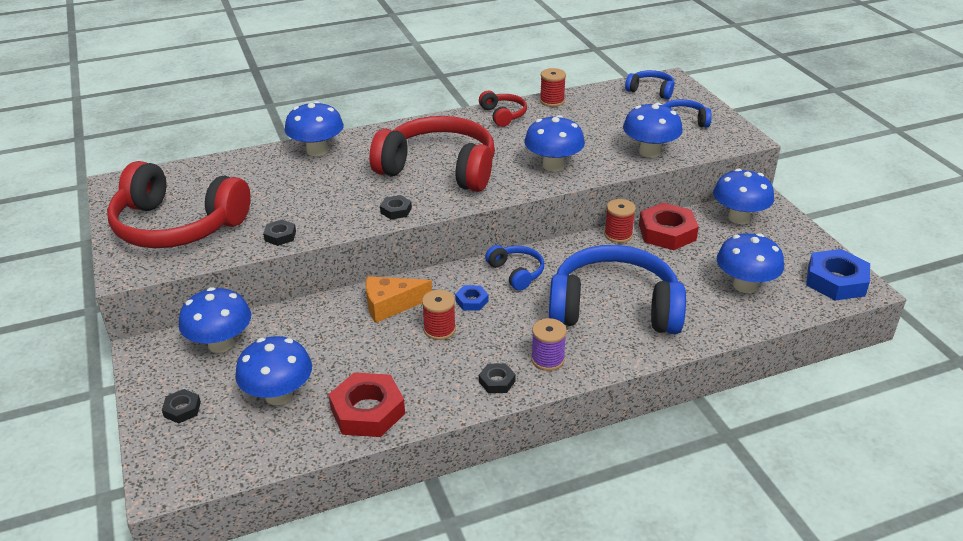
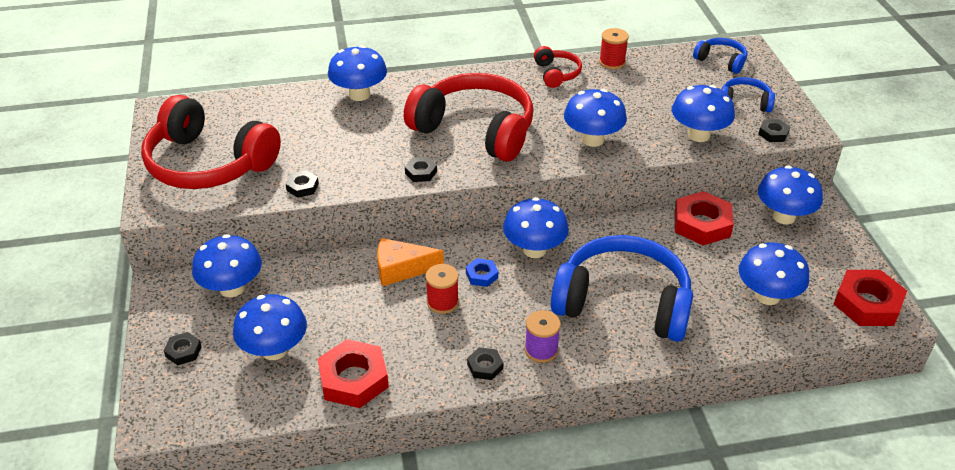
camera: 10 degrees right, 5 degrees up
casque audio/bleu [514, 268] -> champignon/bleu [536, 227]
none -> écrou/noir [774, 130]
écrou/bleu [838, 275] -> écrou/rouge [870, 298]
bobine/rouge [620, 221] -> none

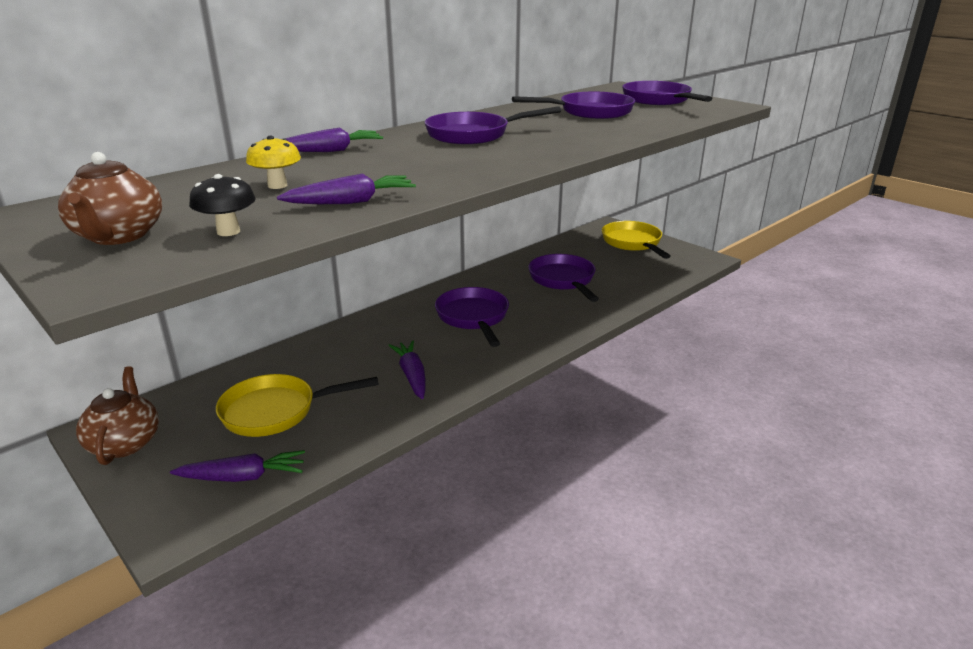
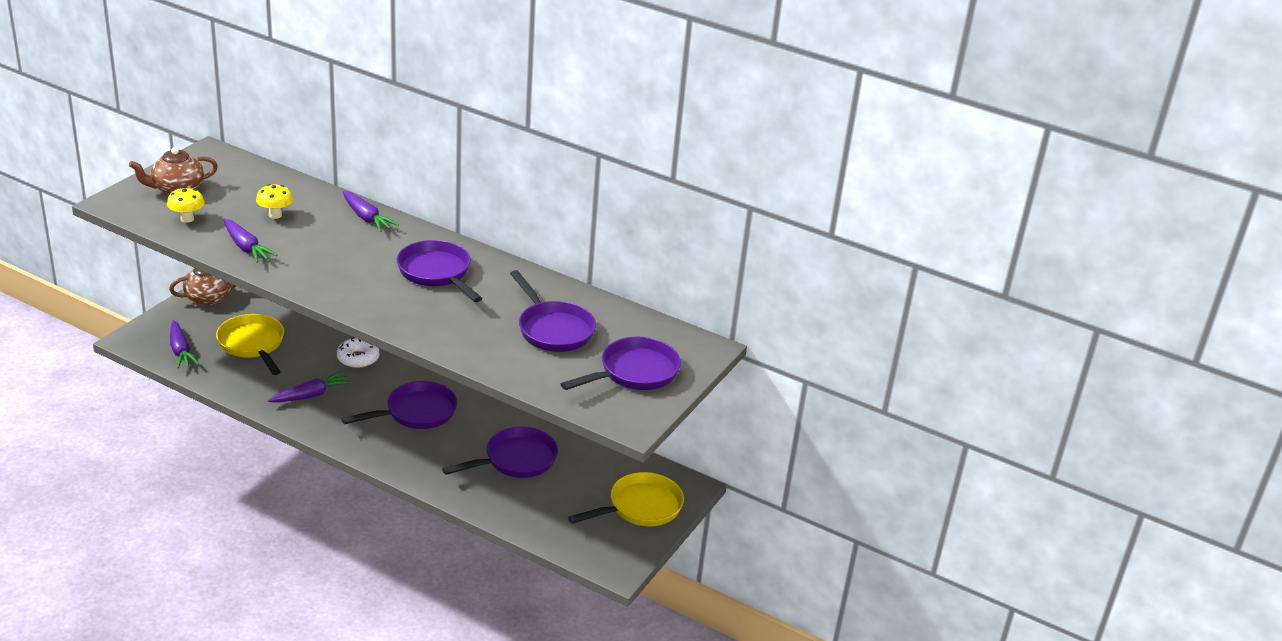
camera: 70 degrees right, 5 degrees up
champignon/noir [222, 205] -> champignon/jaune [186, 205]
none -> beignet/blanc [358, 352]

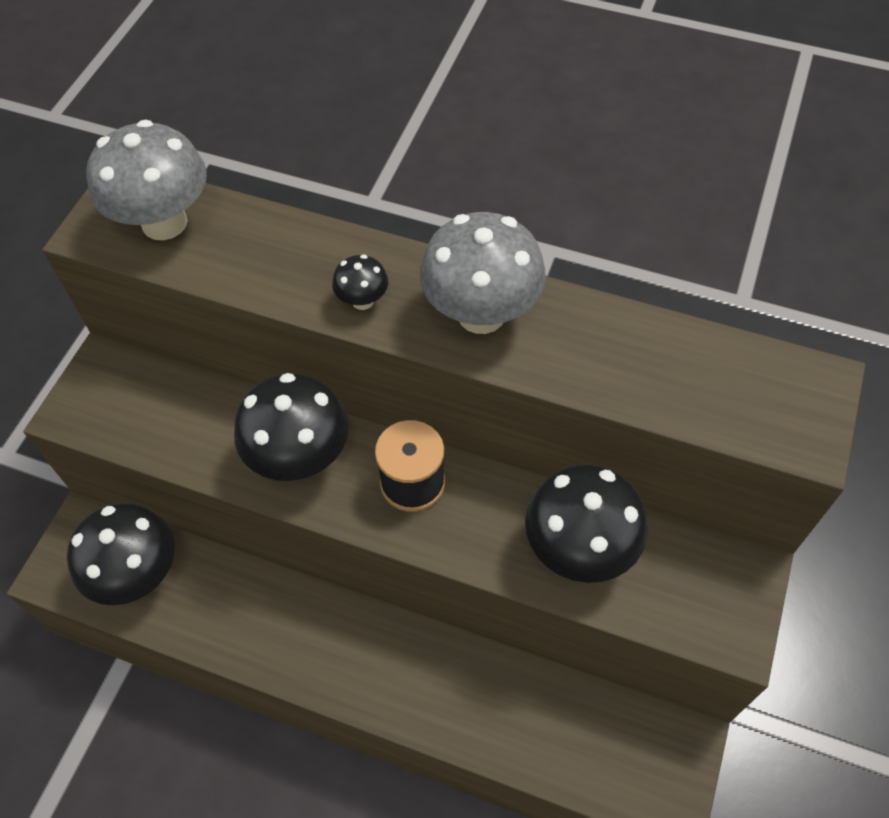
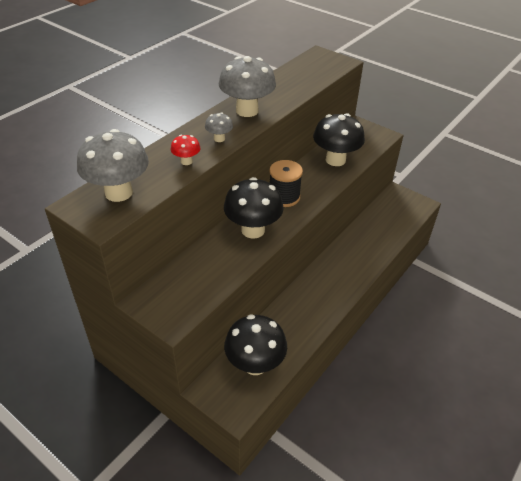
camera: 75 degrees left, 15 degrees down
none -> champignon/rouge [185, 150]
champignon/noir [360, 282] -> champignon/gris [219, 127]

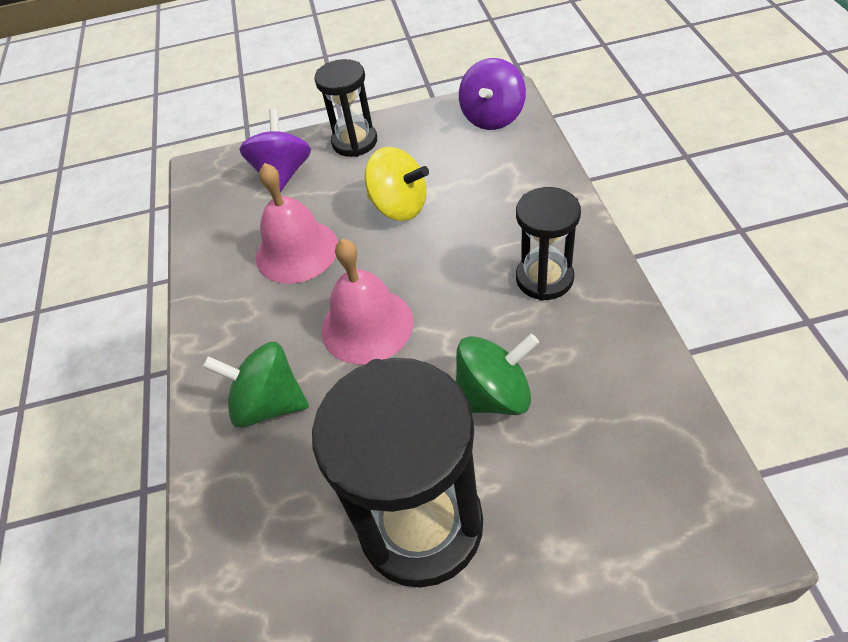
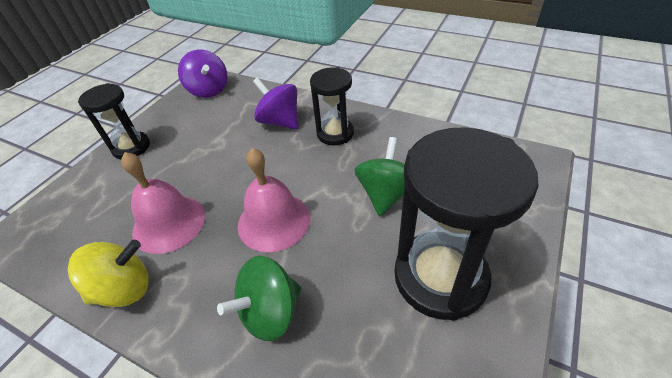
camera: 55 degrees left, 5 degrees down
toupie/jaune [396, 184] -> toupie/jaune [108, 273], move
toupie/violet [275, 150] -> toupie/violet [275, 103], move

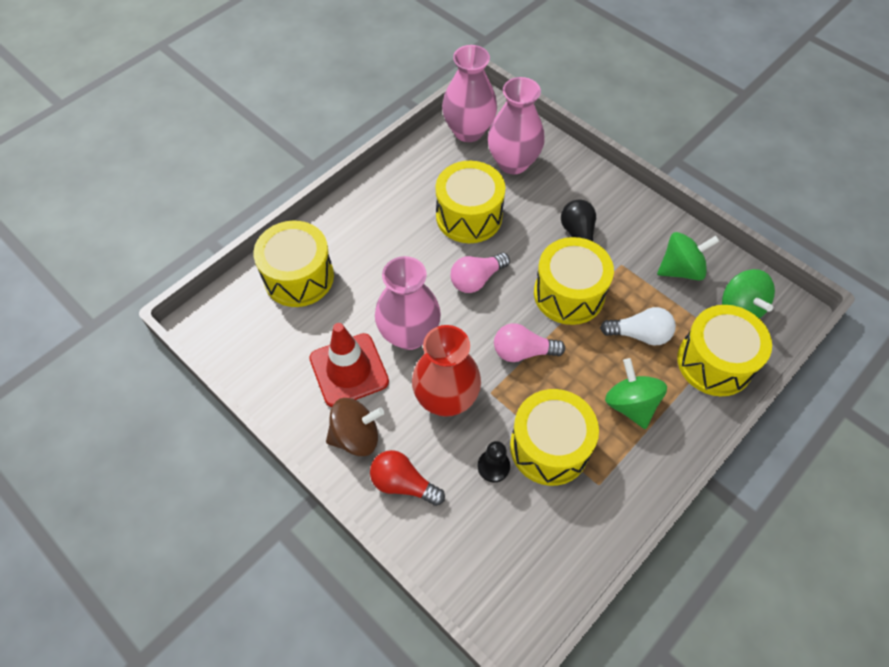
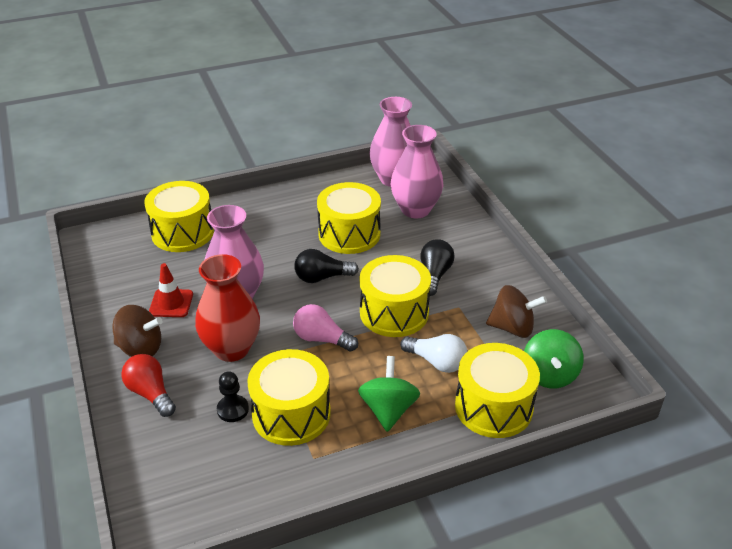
camera: 25 degrees right, 20 degrees down
cône de chantier/rouge [349, 365] -> cône de chantier/rouge [171, 290], x0.64
ampoule/rose [480, 273] -> ampoule/noir [326, 266]
toupie/vert [688, 256] -> toupie/marron [516, 311]

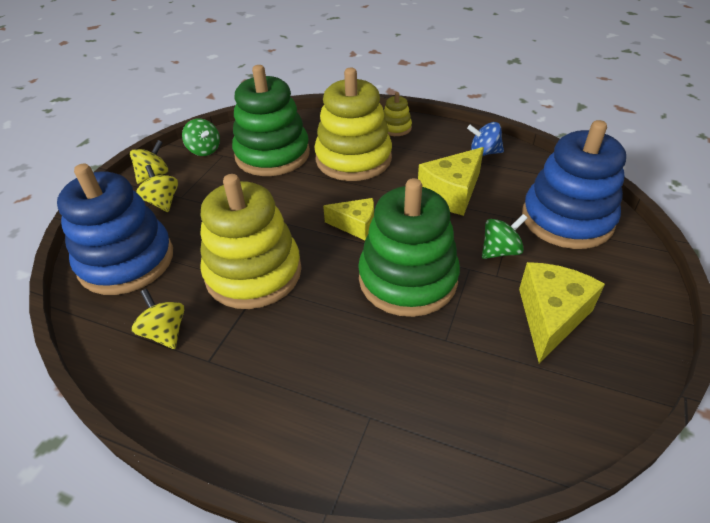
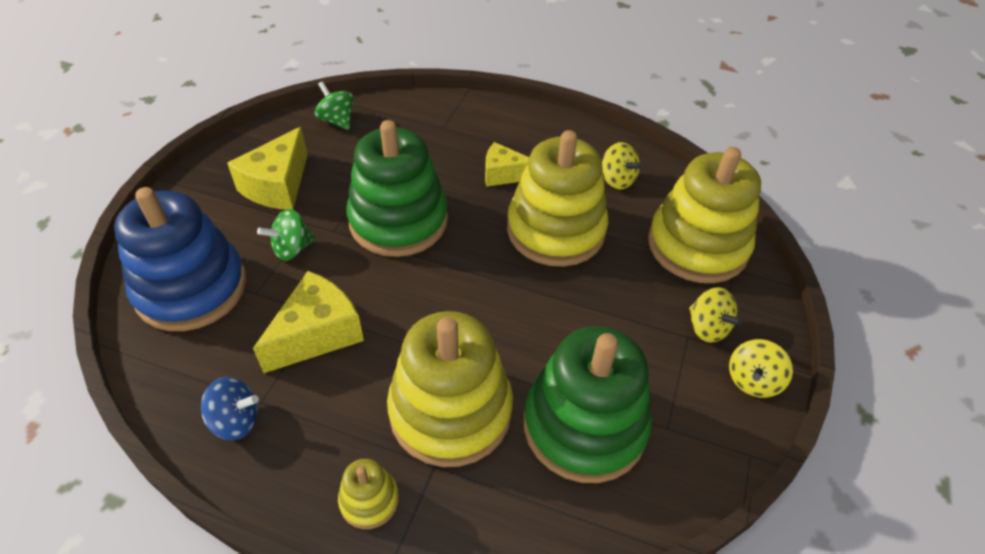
camera: 175 degrees right, 5 degrees up
toupie/vert [201, 137] -> toupie/vert [334, 105], move
fromage/jaune [348, 219] -> fromage/jaune [507, 164], move
jouet à empiler/bleu [115, 229] -> jouet à empiler/jaune [704, 215]

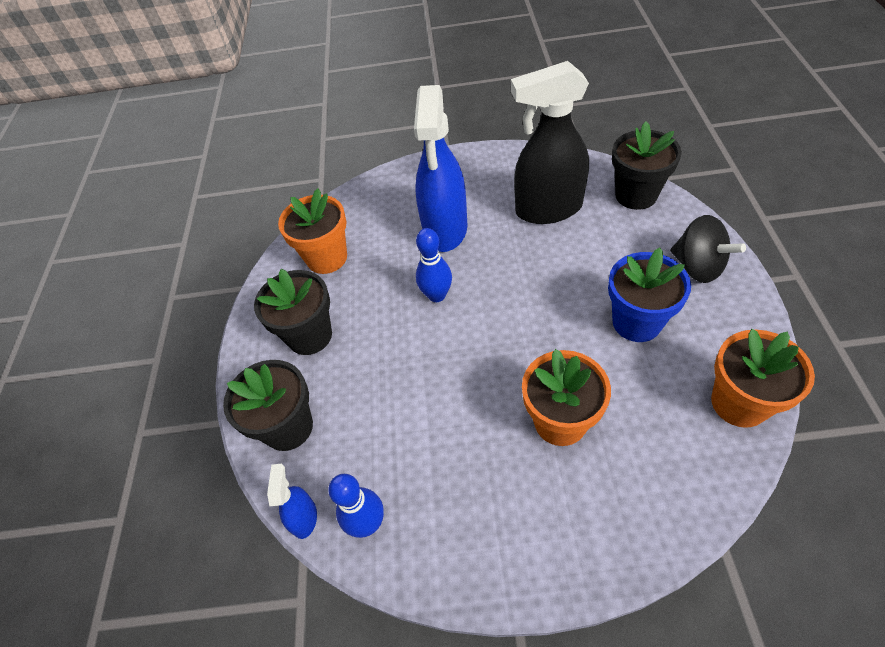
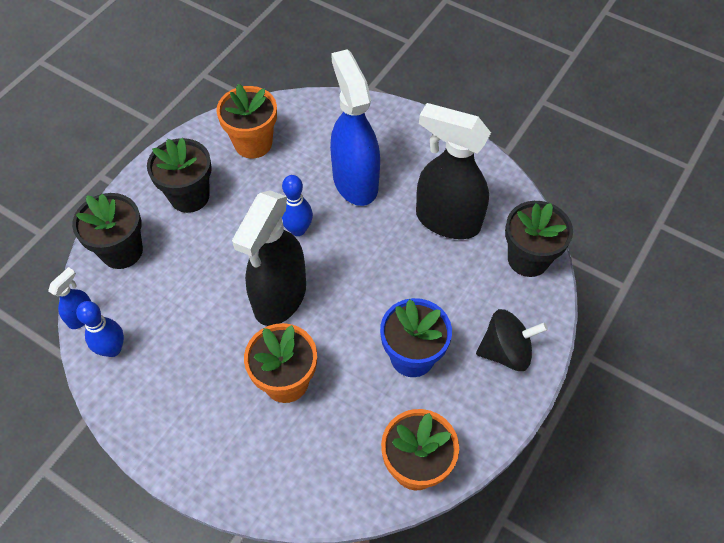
camera: 30 degrees right, 5 degrees up
none -> vaporisateur/noir [269, 258]
vaporisateur/bleu [441, 168] -> vaporisateur/bleu [355, 127], 120 degrees clockwise
toupie/noir [708, 249] -> toupie/noir [512, 340], 90 degrees counterclockwise

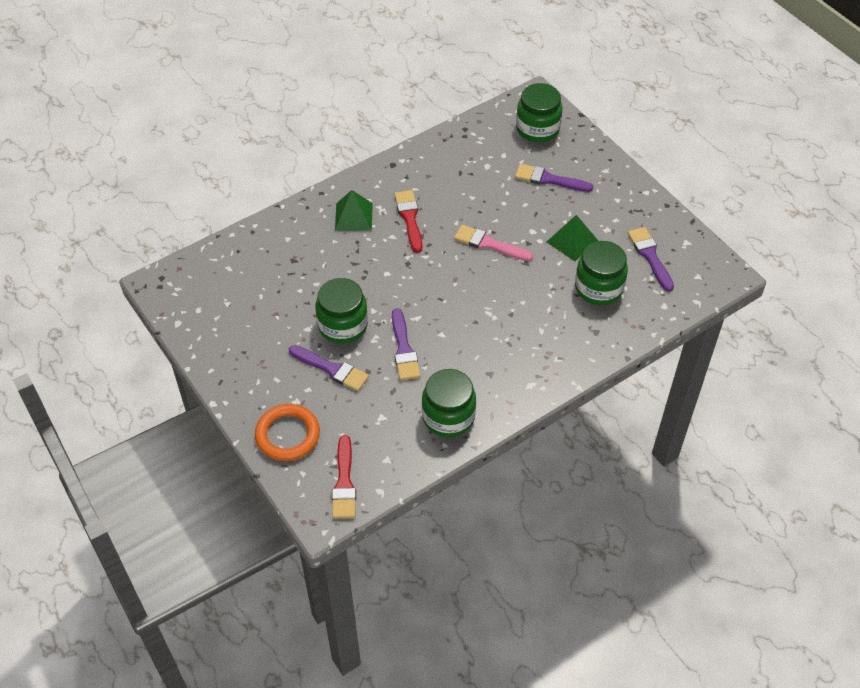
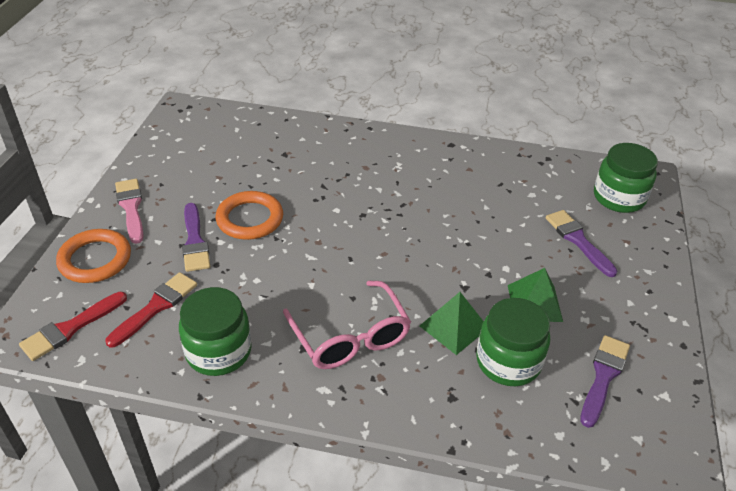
camera: 45 degrees right, 10 degrees down
pinceau/rouge [408, 221] -> pinceau/rouge [151, 309], move
pinceau/rose [493, 243] -> pinceau/rose [129, 211], move
bocal/vert [342, 311] -> anneau/orange [249, 215]
none -> lunettes/rose [347, 325]
pyramide/vert [354, 210] -> pyramide/vert [452, 323], move
pinceau/violet [406, 344] -> none

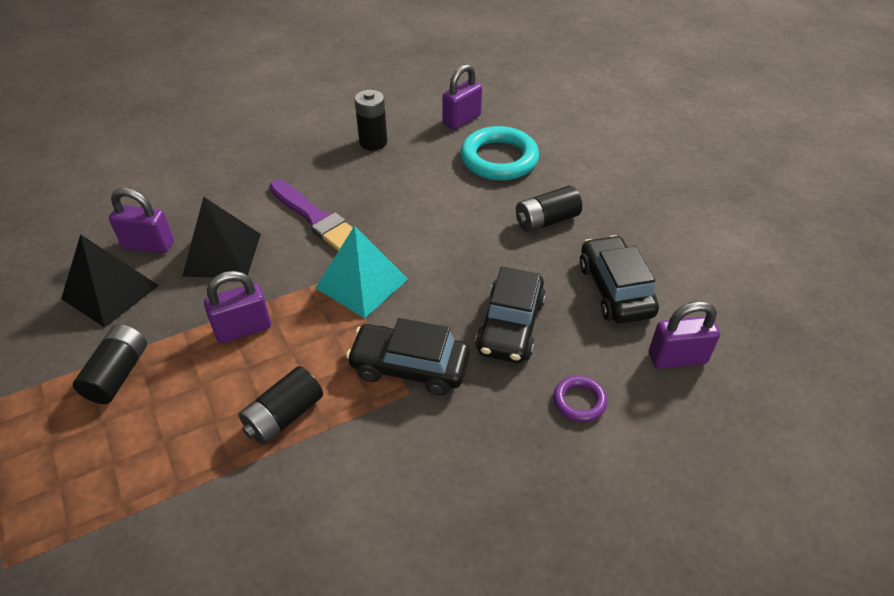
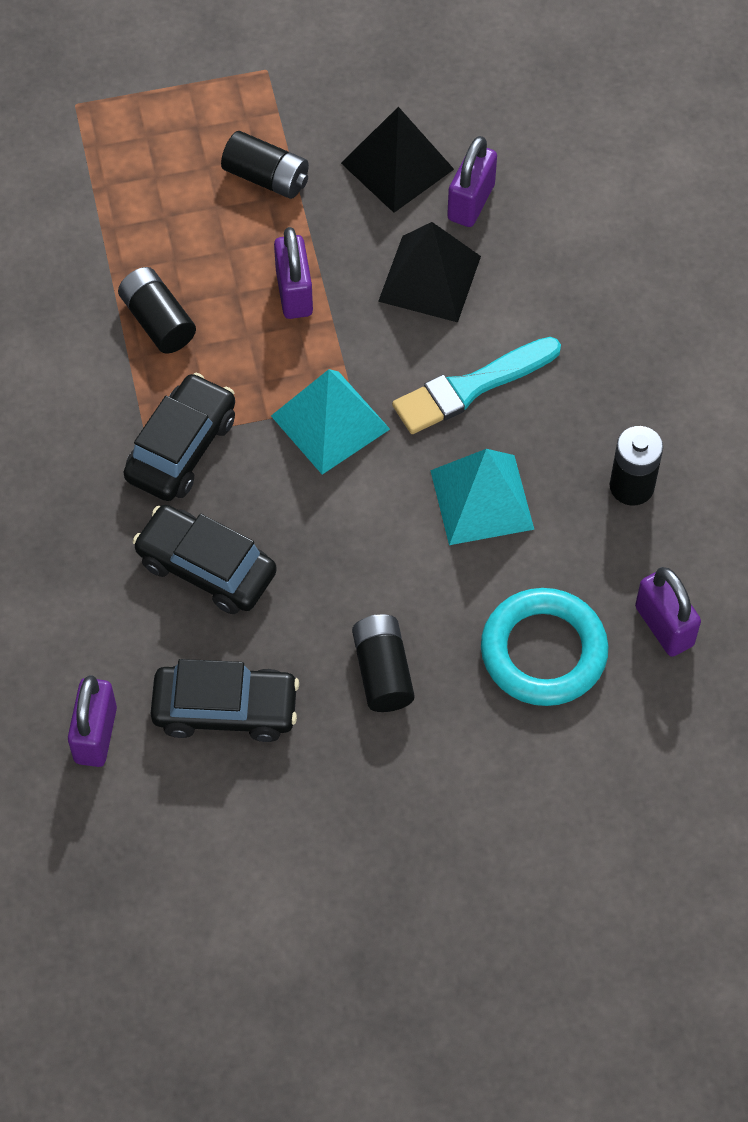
camera: 105 degrees right, 15 degrees up
pinceau/violet [311, 215] -> pinceau/turquoise [476, 385]
none -> pyramide/turquoise [482, 497]
anneau/violet [580, 399] -> none

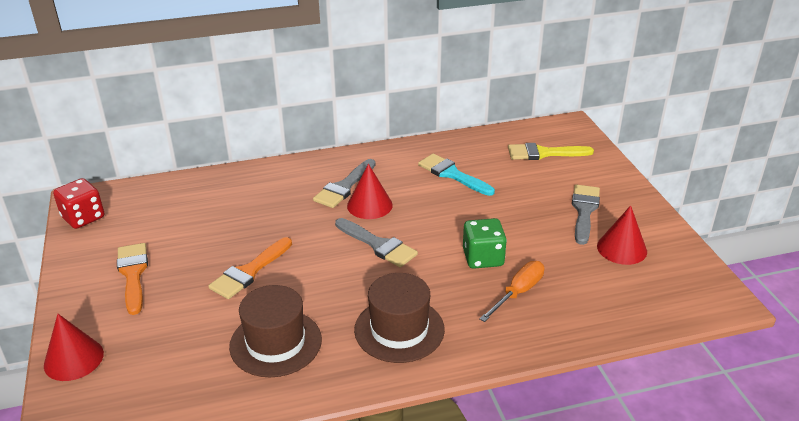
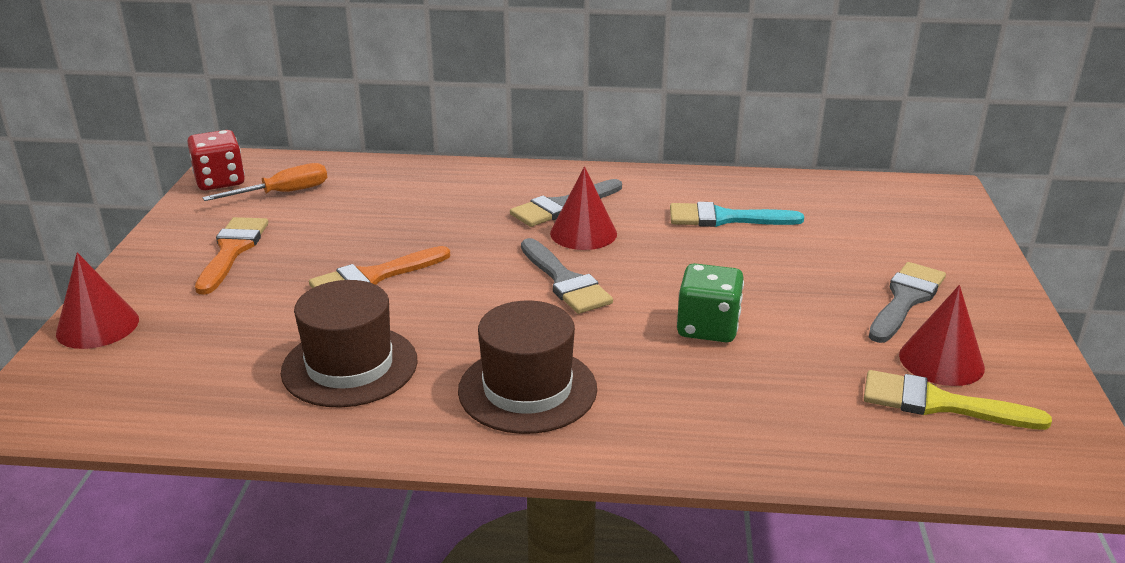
camera: 20 degrees right, 5 degrees down
tournevis/orange [511, 291] -> tournevis/orange [264, 182], move
pinceau/turquoise [456, 175] -> pinceau/turquoise [737, 214], 60 degrees counterclockwise
pinceau/jaune [551, 151] -> pinceau/jaune [958, 400], move

